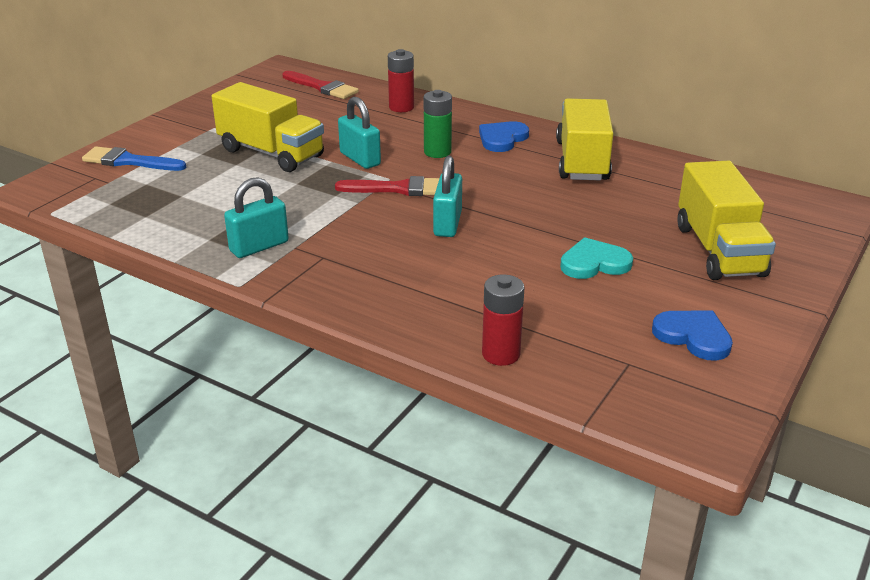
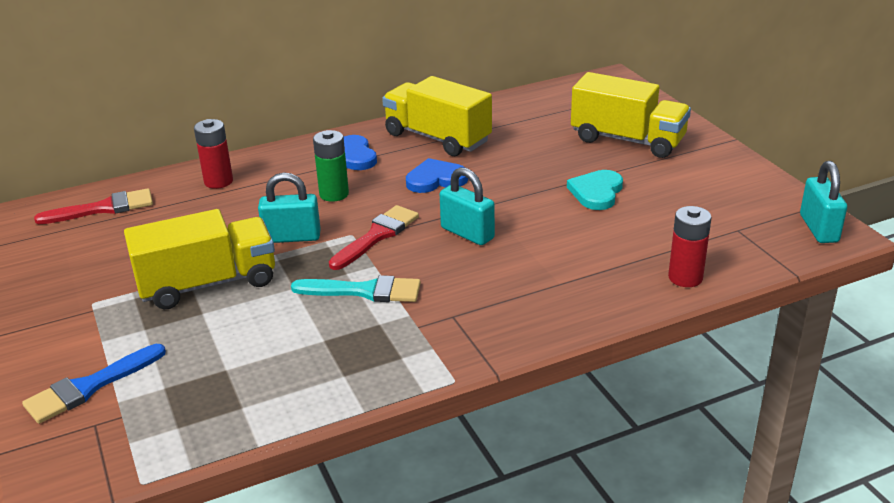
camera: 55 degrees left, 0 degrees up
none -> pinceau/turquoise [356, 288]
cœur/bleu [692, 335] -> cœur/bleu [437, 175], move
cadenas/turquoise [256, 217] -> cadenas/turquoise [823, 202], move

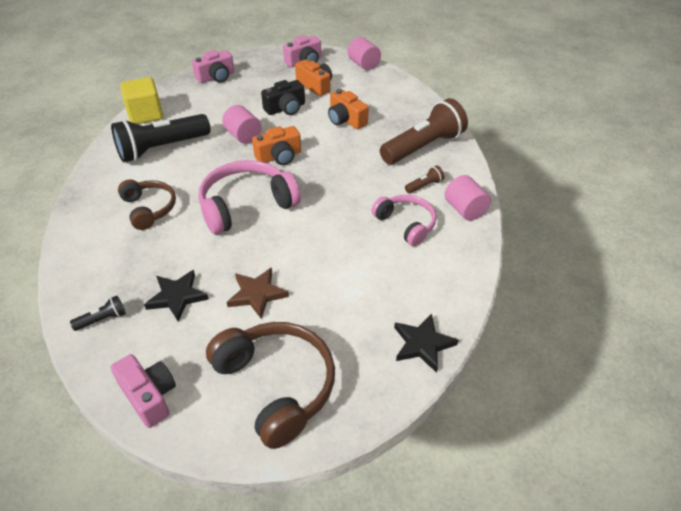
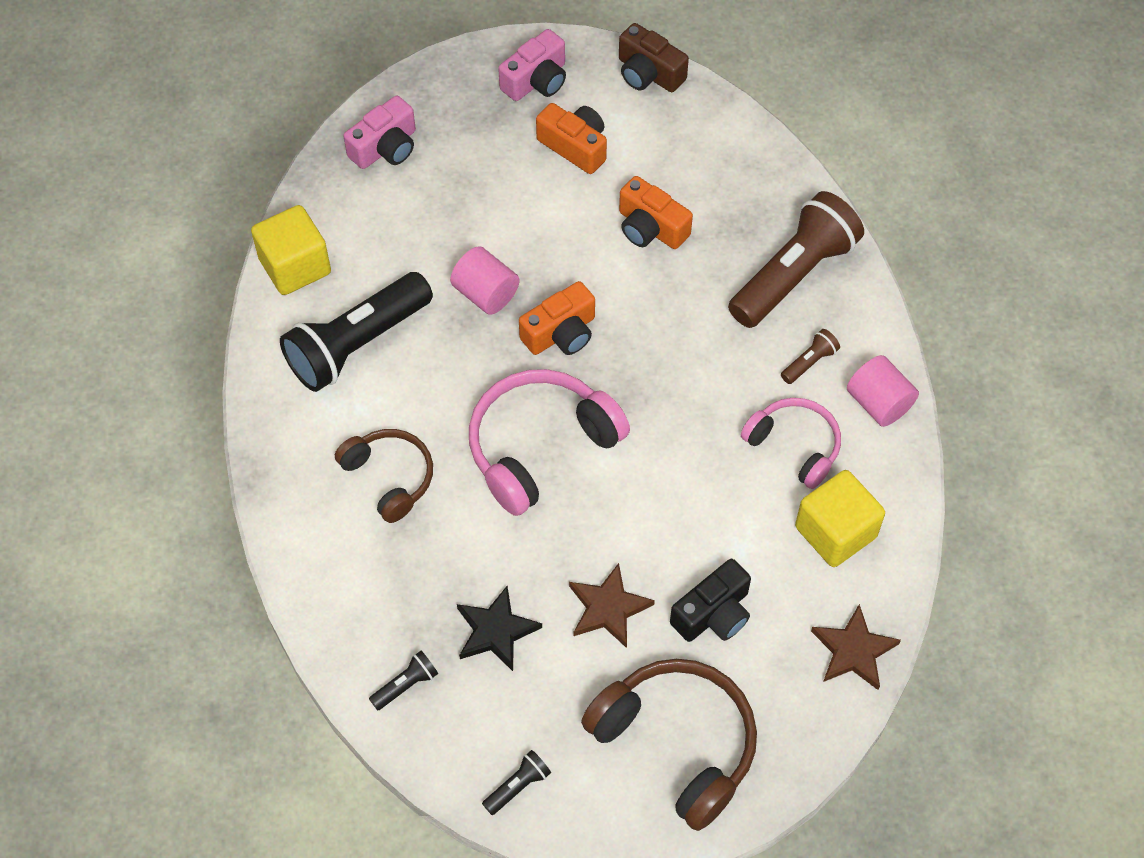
camera: 10 degrees left, 15 degrees up
appareil photo/rose [143, 391] -> lampe de poche/noir [516, 782]
cylindre/rose [364, 53] -> appareil photo/marron [654, 57]
appareil photo/noir [283, 97] -> appareil photo/noir [710, 600], move
none -> cube/jaune [840, 518]
étoile/noir [426, 343] -> étoile/marron [856, 647]

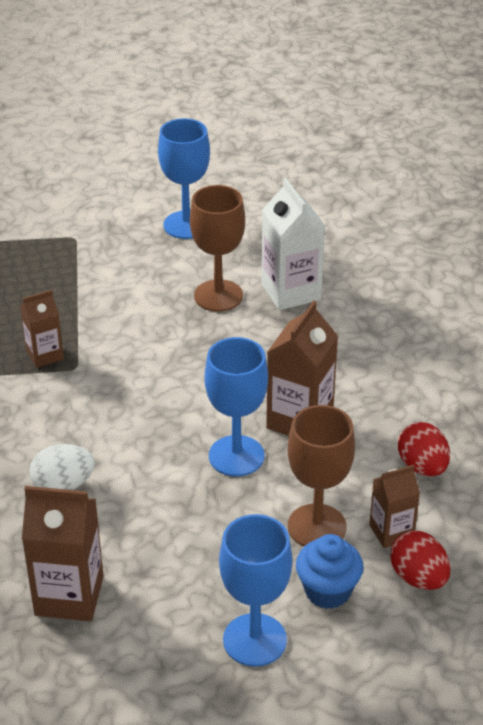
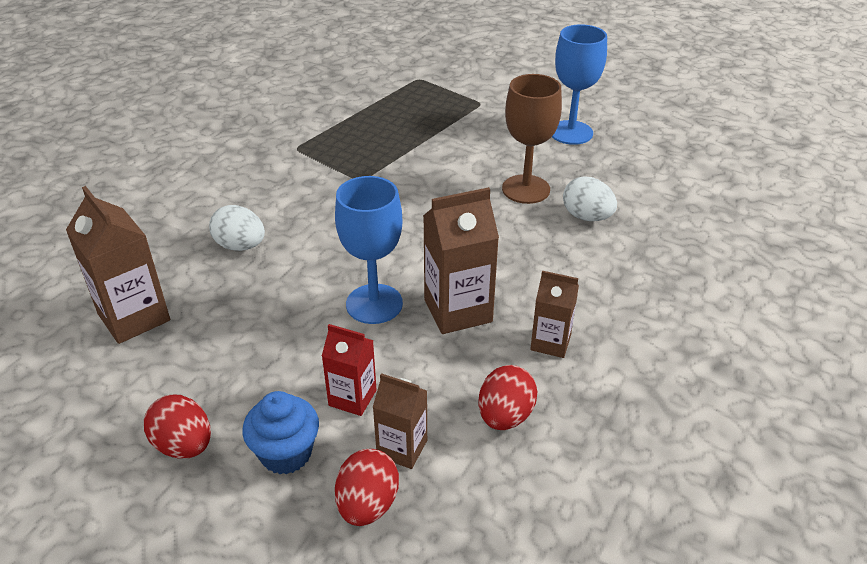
camera: 45 degrees right, 0 degrees up
verre à pied/bleu [256, 590] -> œuf/rouge [177, 426]
verre à pied/marron [321, 475] -> brique de lait/rouge [349, 370]
brique de lait/marron [42, 329] -> brique de lait/marron [554, 314], move
brique de lait/blanc [293, 244] -> œuf/blanc [590, 199]

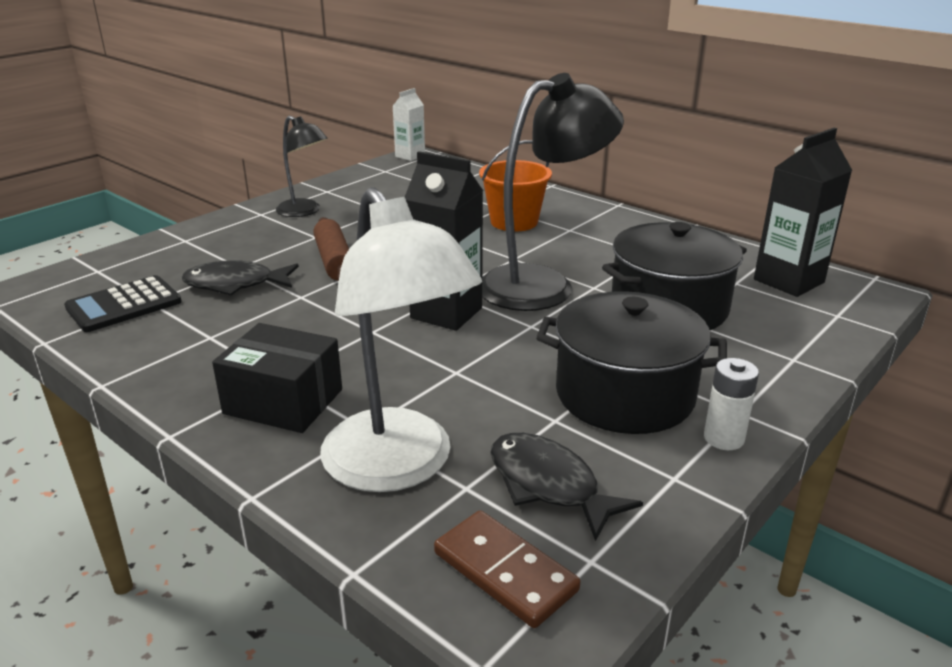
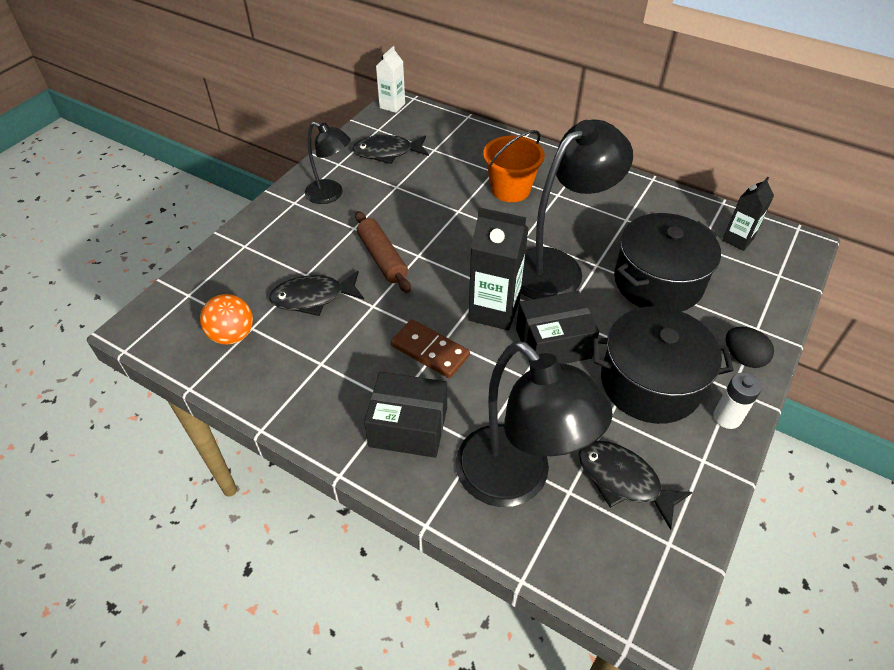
camera: 10 degrees left, 20 degrees up
calculatrice/noir [123, 303] -> balle/orange [226, 319]
none -> poisson/noir [390, 149]
domino/marron [507, 569] -> domino/marron [430, 348], move
lampe/blanc [401, 339] -> lampe/noir [534, 424]
none -> boîte/noir [557, 327]
brique de lait/noir [803, 212] -> brique de lait/noir [748, 214], x0.61
none -> œuf/noir [750, 347]

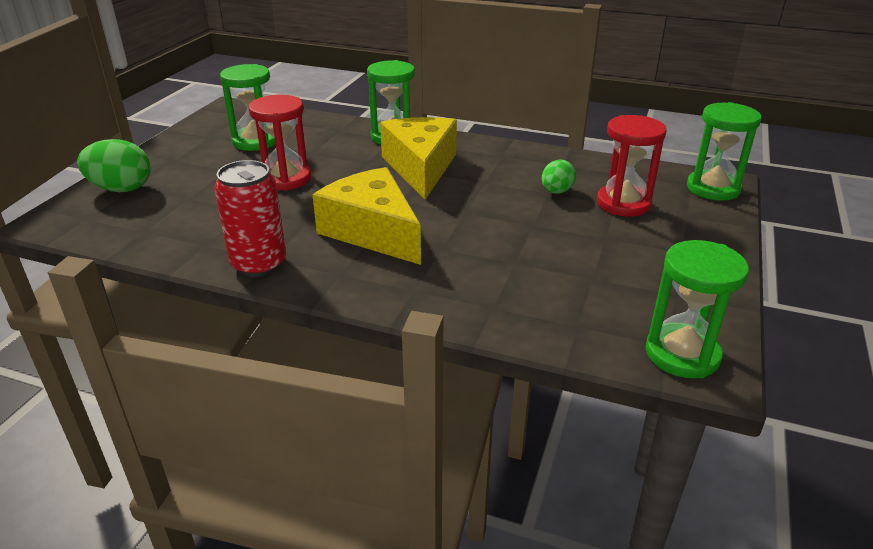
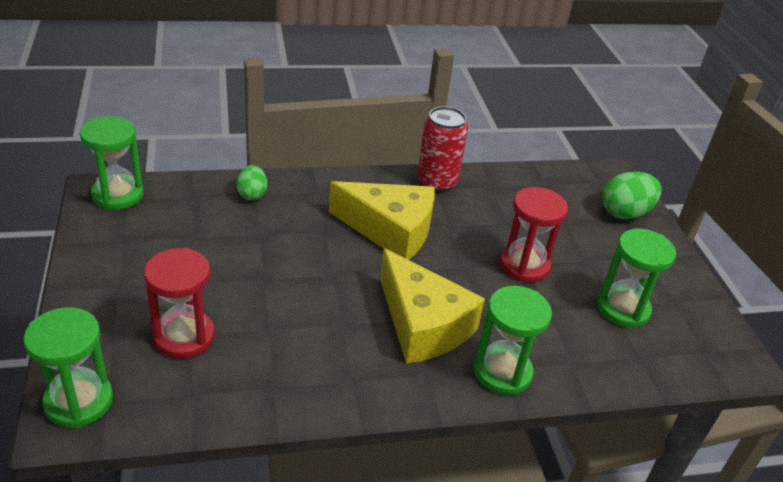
camera: 145 degrees right, 5 degrees up
œuf/vert [559, 176] -> œuf/vert [251, 183], move

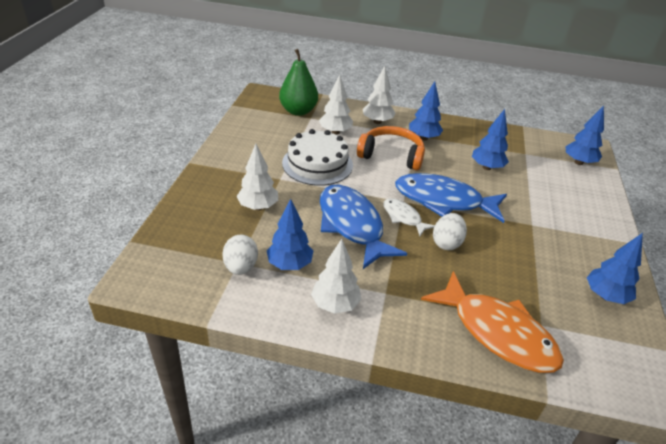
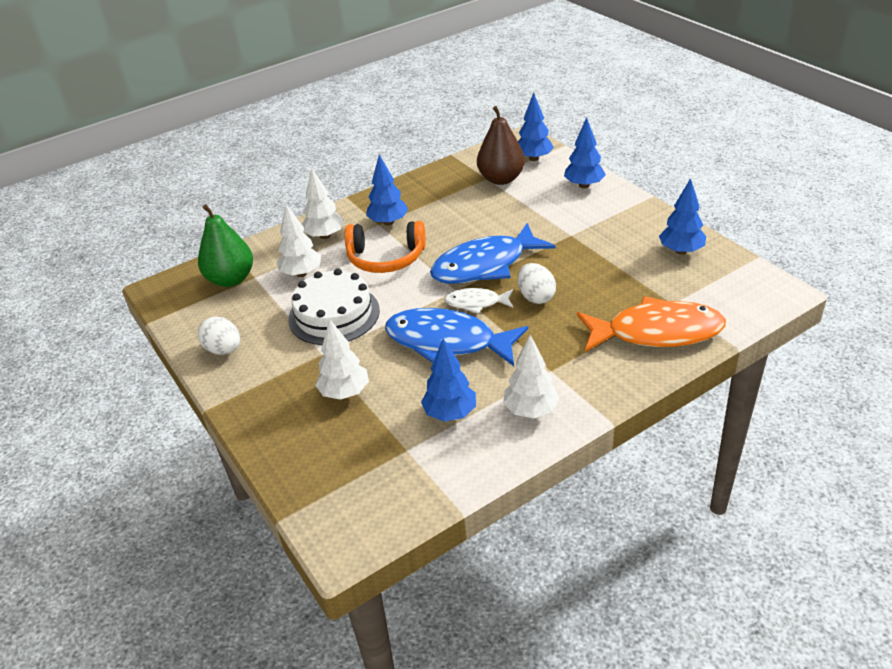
camera: 40 degrees left, 0 degrees up
œuf/blanc [240, 255] -> œuf/blanc [219, 336], move
casque audio/orange [391, 148] -> casque audio/orange [385, 247], 150 degrees counterclockwise
none -> poire/marron [501, 145]
arbre/bleu [490, 139] -> arbre/bleu [585, 152], move

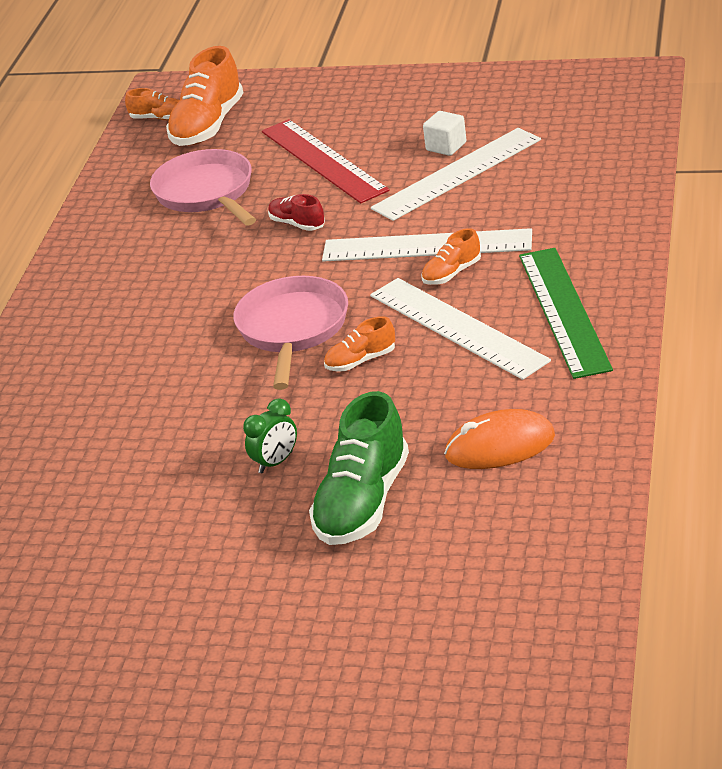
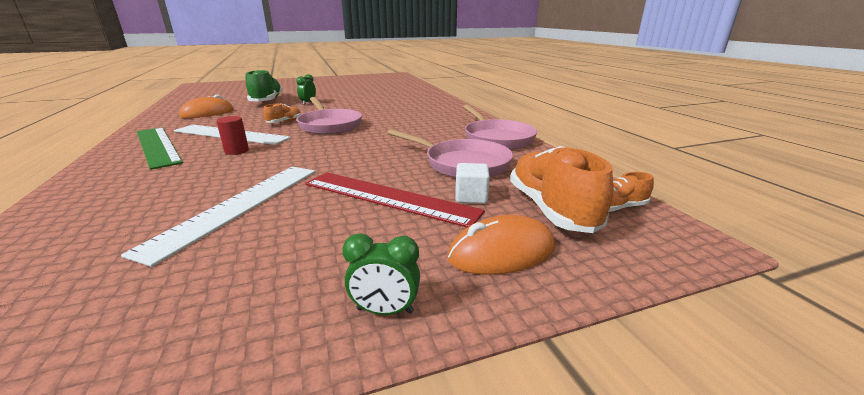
camera: 145 degrees right, 10 degrees down
chaussure/orange [451, 256] -> cylindre/rouge [232, 135]
none -> réveil/vert [381, 274]
none -> souris/orange [501, 245]
cube/blanc [444, 133] -> cube/blanc [472, 183], move
none -> poêle/rose [500, 127]
chaussure/rouge [296, 212] -> none
règle/blanc [427, 245] -> none

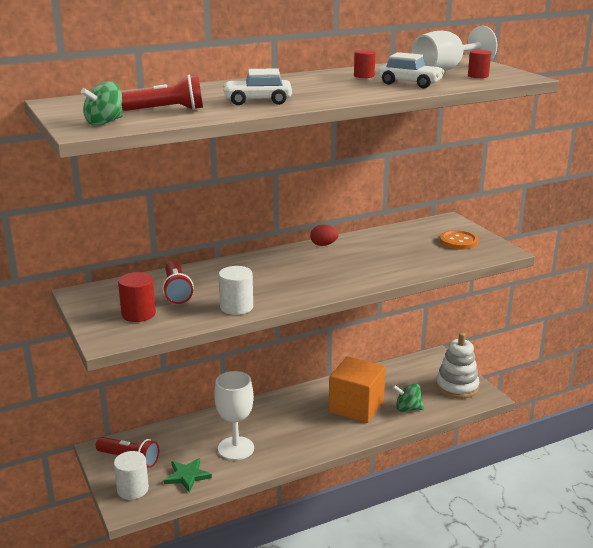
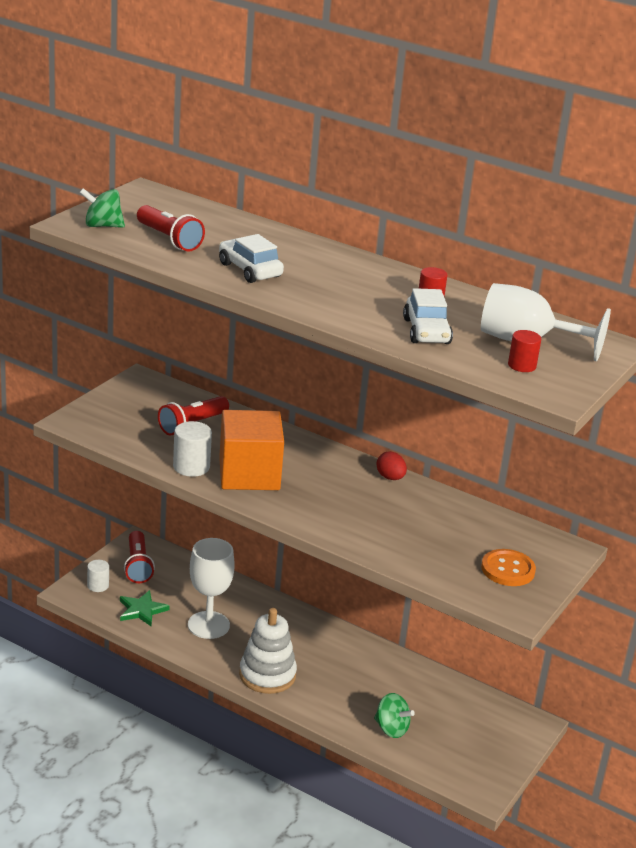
camera: 55 degrees right, 5 degrees up
cylindre/blanc [131, 475] -> cylindre/blanc [98, 576], x0.65
cube/orange [357, 389] -> cube/orange [251, 450], move
jouet à empiler/blanc [457, 366] -> jouet à empiler/blanc [268, 651], move
toupie/vert [408, 397] -> toupie/vert [394, 715], 150 degrees clockwise
cylindre/rouge [137, 297] -> none

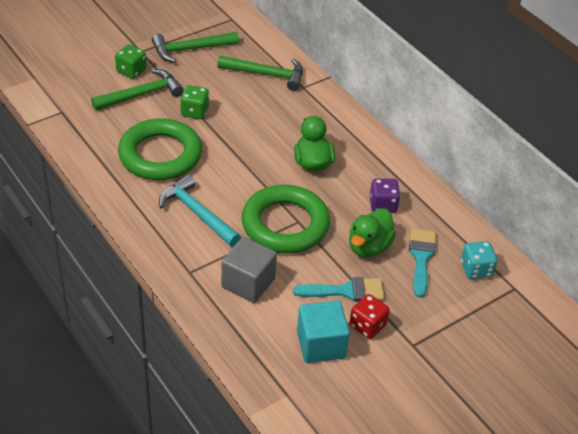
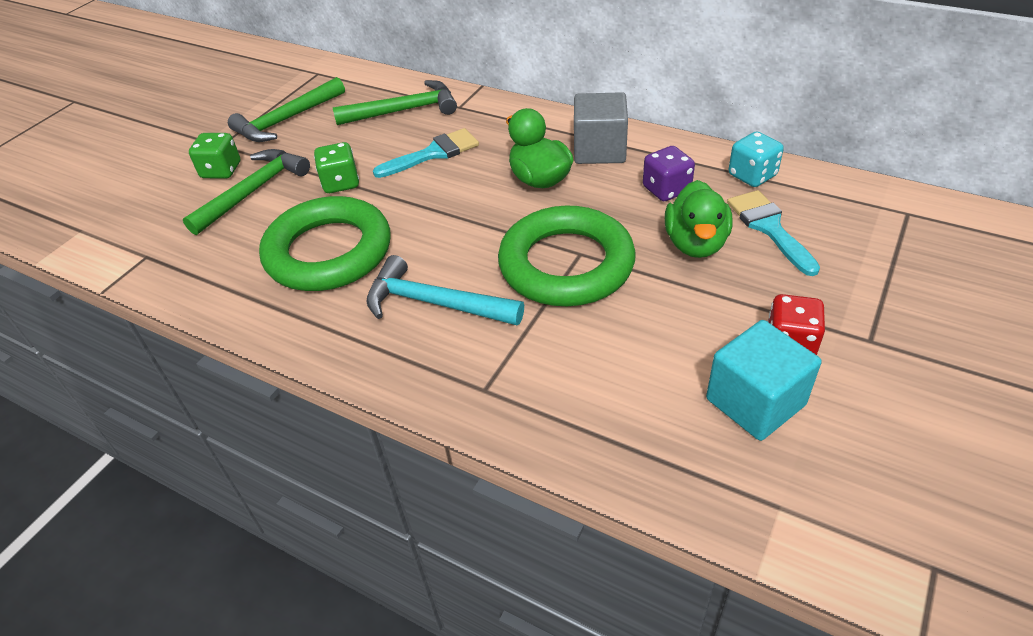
camera: 20 degrees left, 0 degrees up
pinceau/turquoise [338, 289] -> pinceau/turquoise [426, 153], move
cube/gris [249, 270] -> cube/gris [601, 128], move
dé/turquoise [479, 260] -> dé/turquoise [756, 159], move

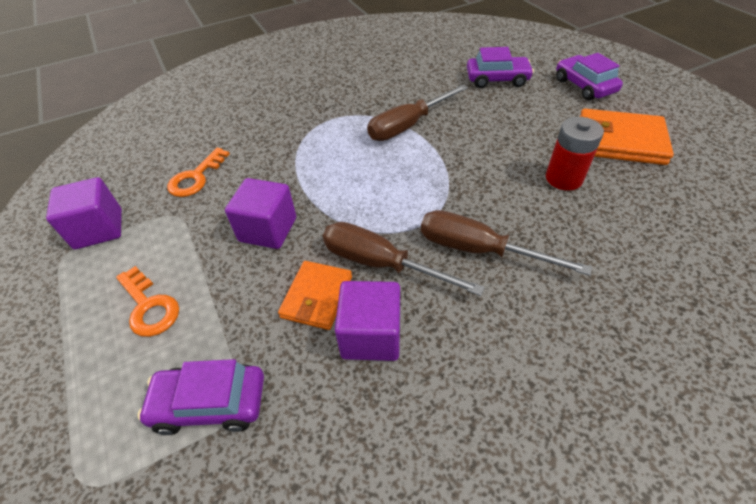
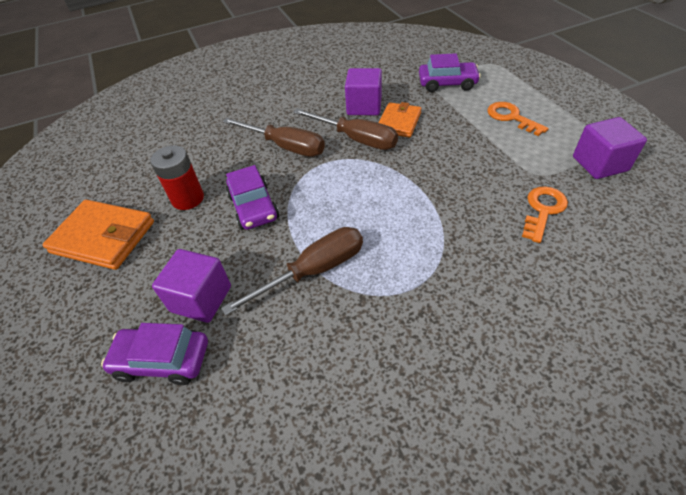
camera: 175 degrees left, 0 degrees up
cube/violet [260, 213] -> cube/violet [191, 286], move
voiture/violet [589, 76] -> voiture/violet [252, 197], move

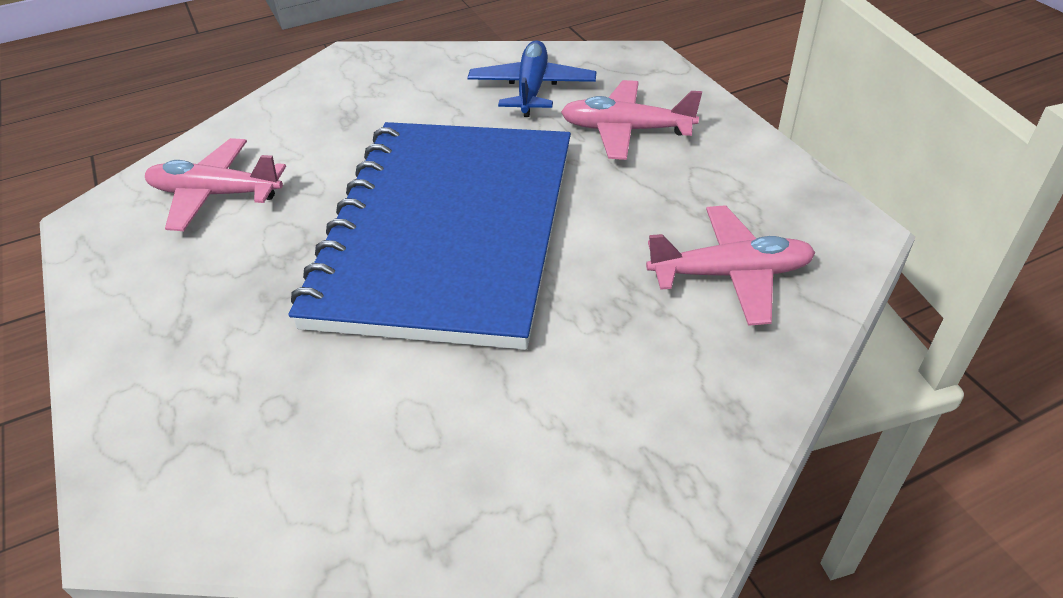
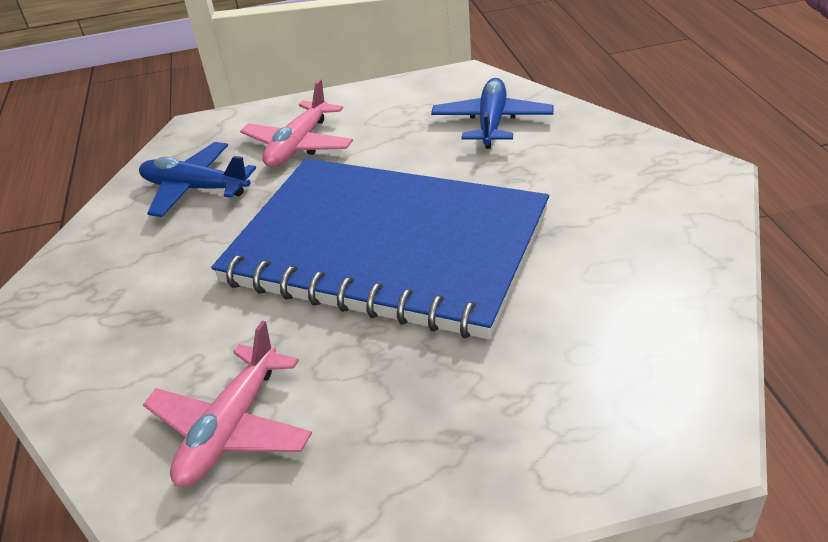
camera: 75 degrees left, 5 degrees down
avion/rose [730, 265] -> avion/bleu [492, 113]

